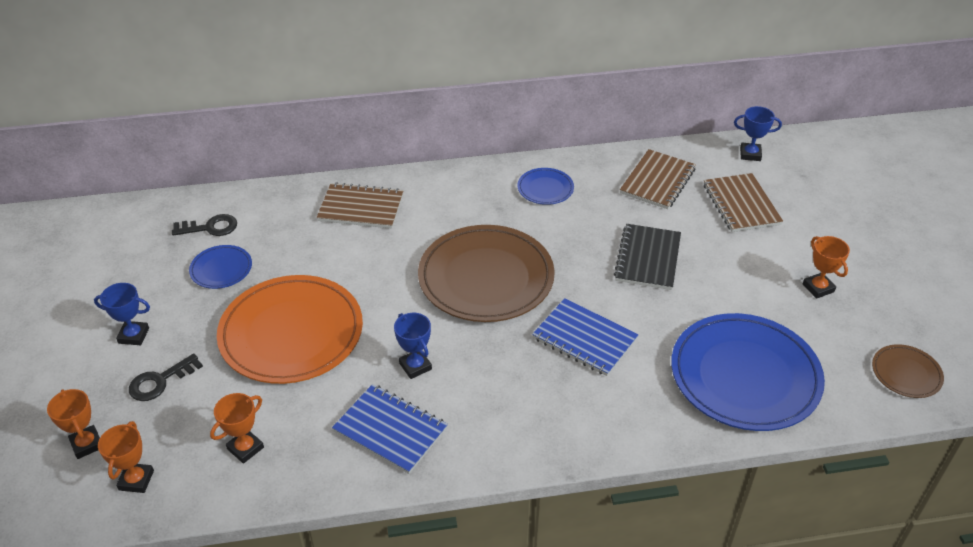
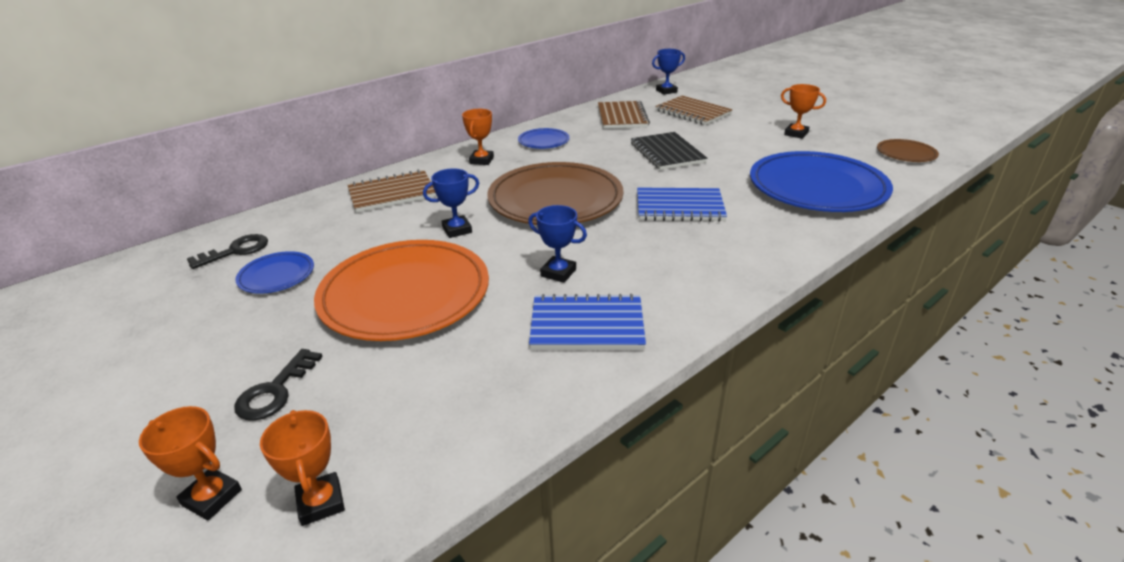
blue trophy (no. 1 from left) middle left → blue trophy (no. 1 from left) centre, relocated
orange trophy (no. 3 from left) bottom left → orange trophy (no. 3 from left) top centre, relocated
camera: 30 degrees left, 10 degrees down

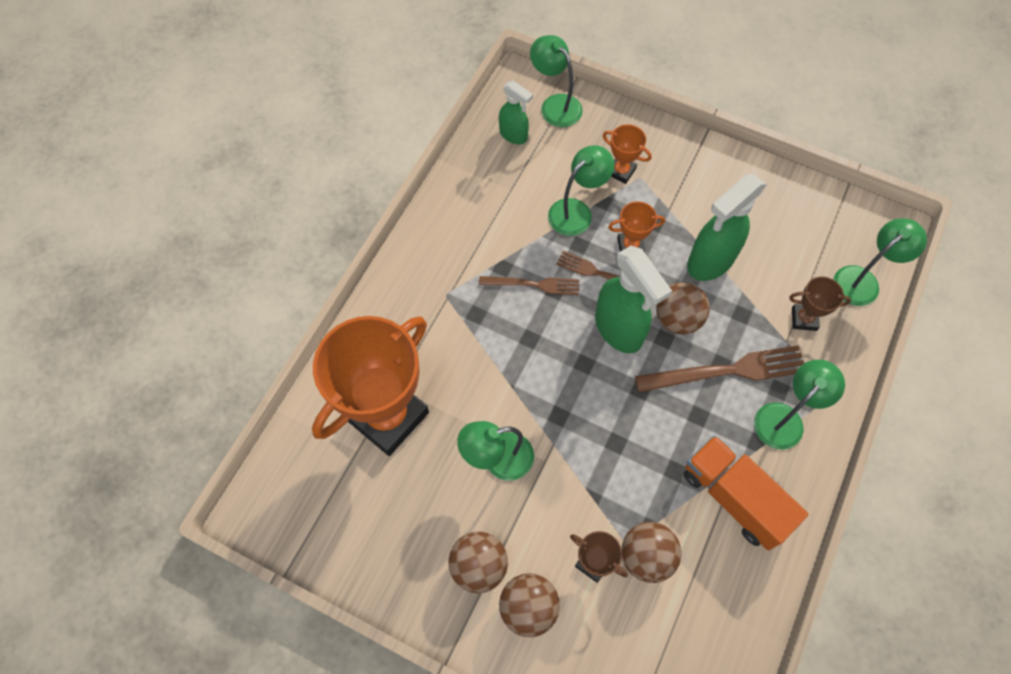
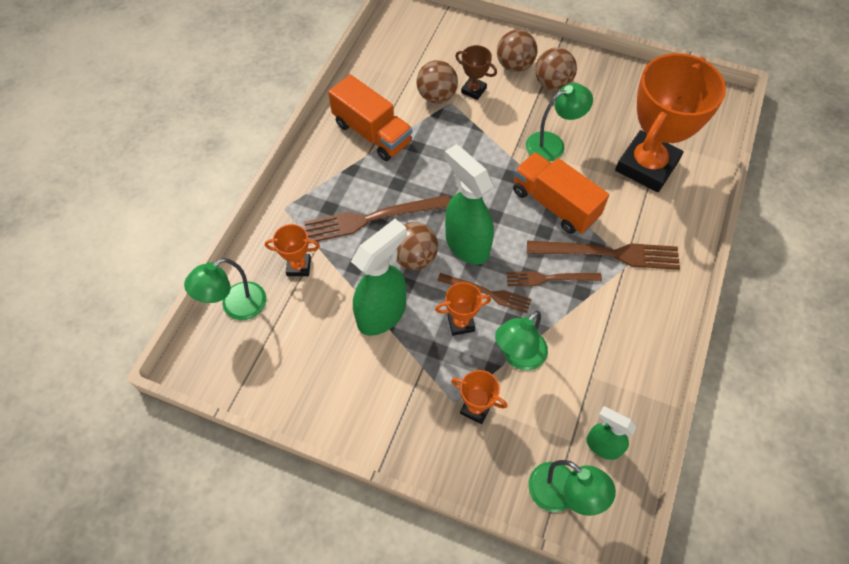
green lamp (no. 4 from left) middle right → -
- → orange truck (no. 2 from left) centre
- → brown fork (no. 4 from left) middle right
brown trophy (no. 2 from left) middle right → orange trophy (no. 1 from left) centre
camera: 175 degrees right, 5 degrees down

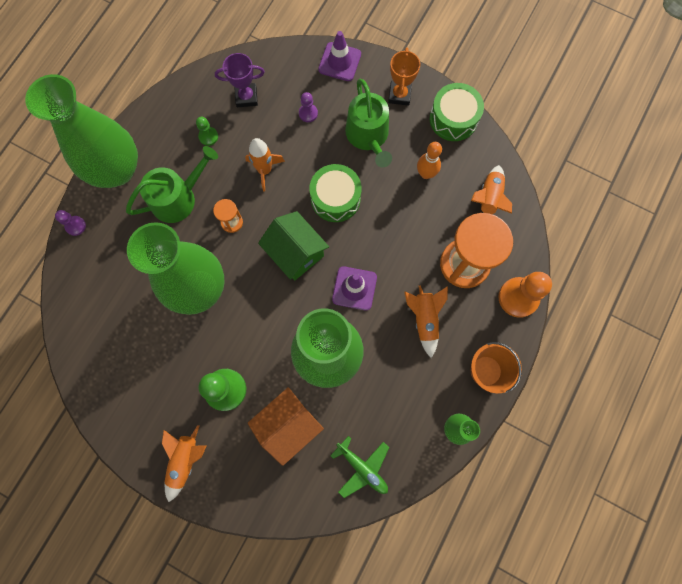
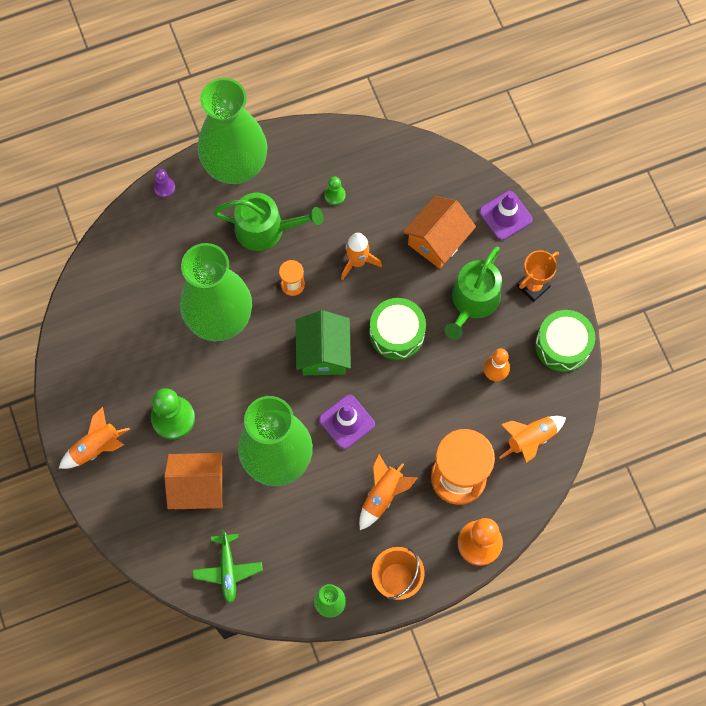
purple trophy top centre → -
purple pawn (no. 2 from left) top centre → orange house (no. 2 from left) top centre
camera: 40 degrees right, 5 degrees down

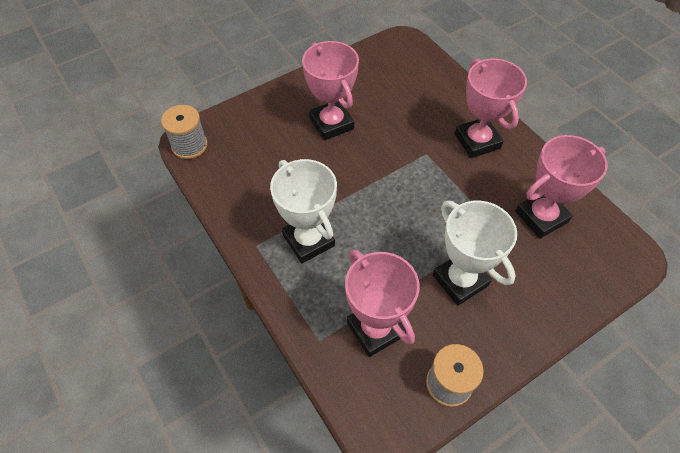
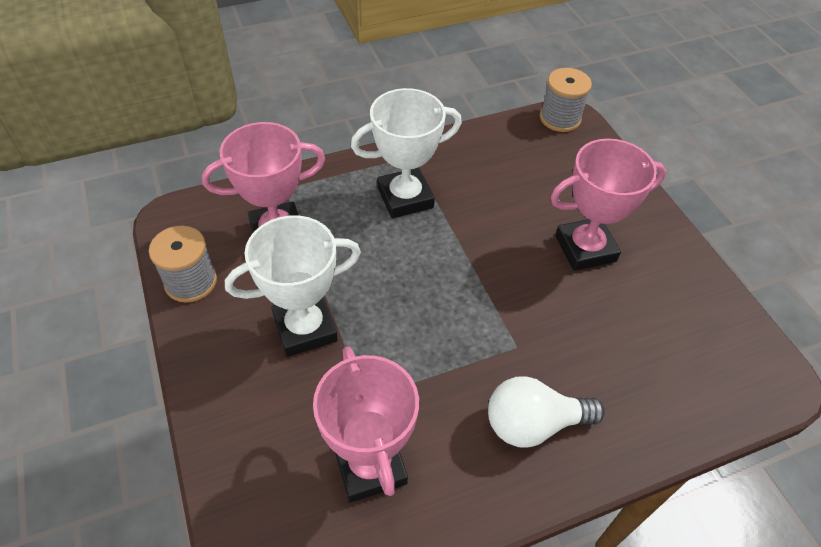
pink trophy (no. 3 from left) top right → white light bulb bottom centre
camera: 100 degrees right, 5 degrees down

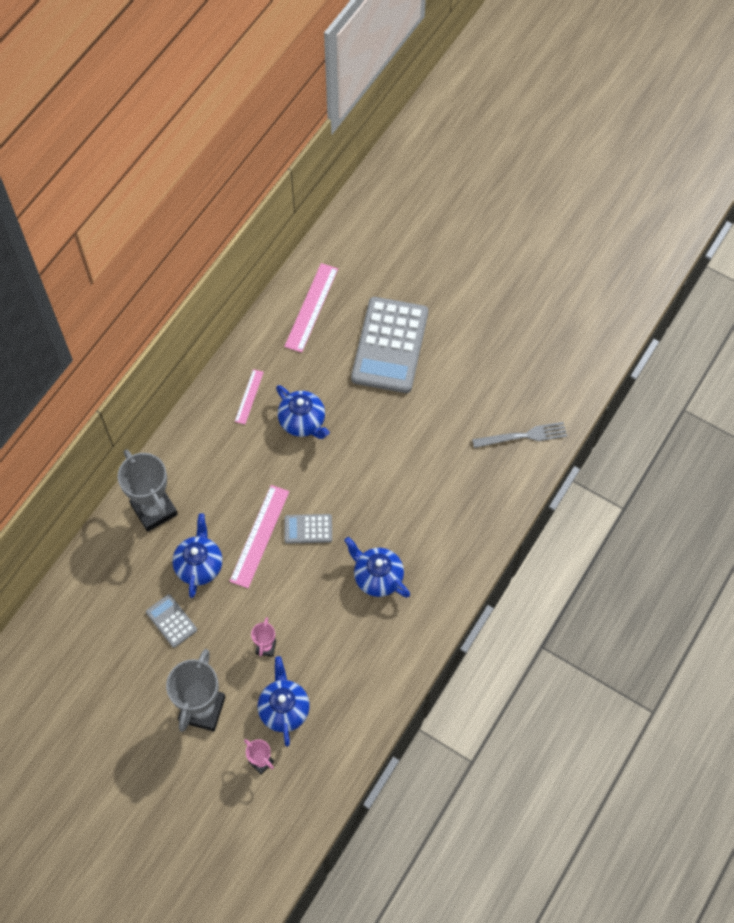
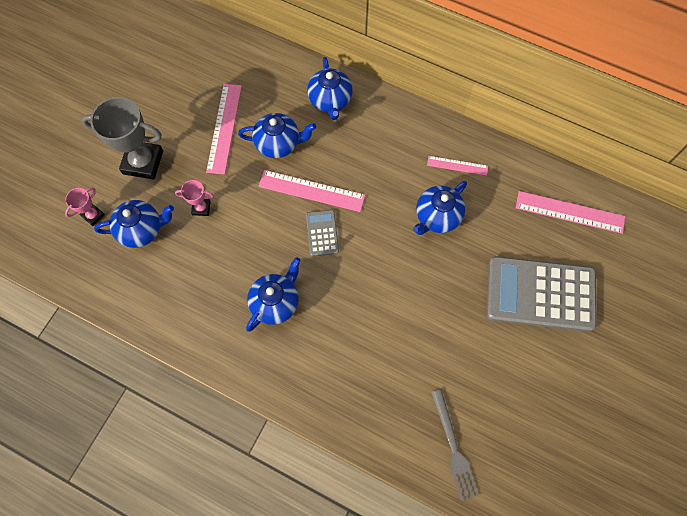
grey trophy (no. 1 from left) middle left → blue teapot (no. 4 from left) top centre
grey calculator (no. 1 from left) bottom left → pink ruler (no. 1 from left) top left
camera: 85 degrees right, 5 degrees up

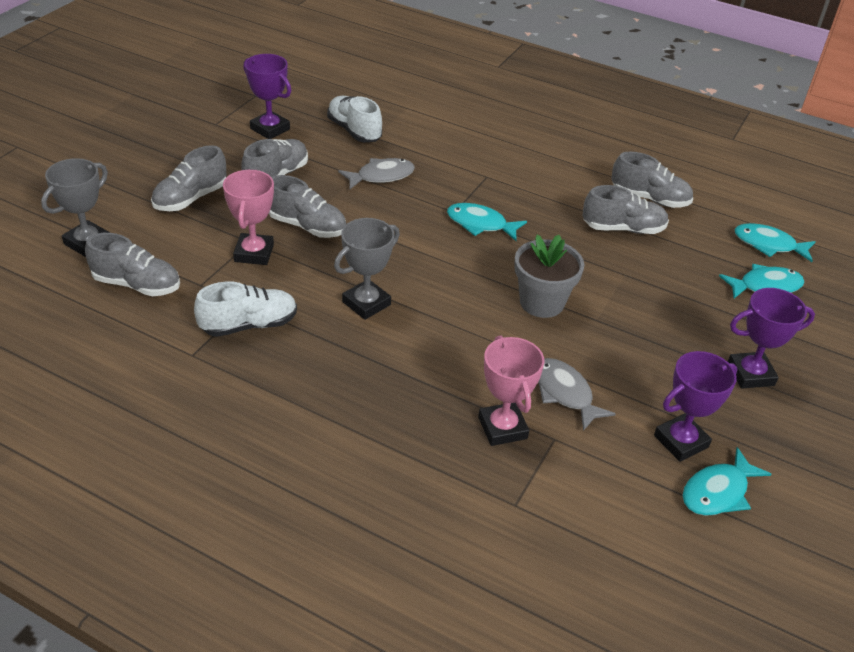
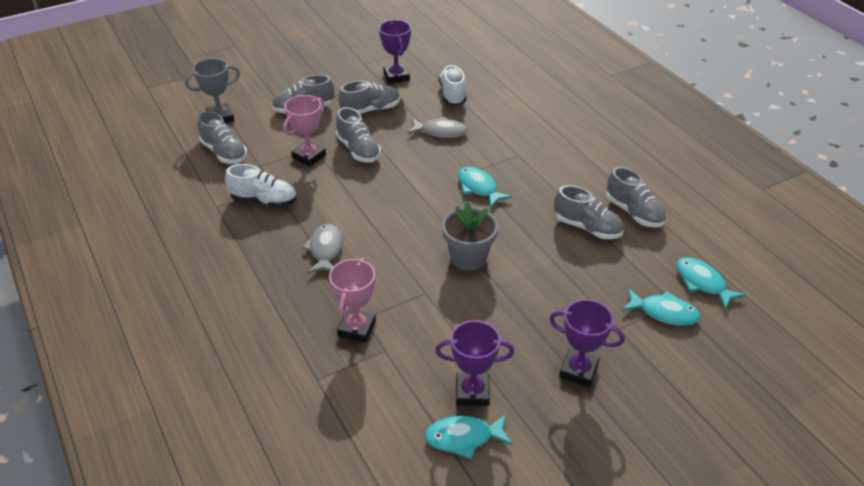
grey trophy (no. 2 from left) centre → -
grey fish (no. 2 from left in the first image) middle right → grey fish (no. 1 from left) centre, relocated
camera: 35 degrees right, 0 degrees up

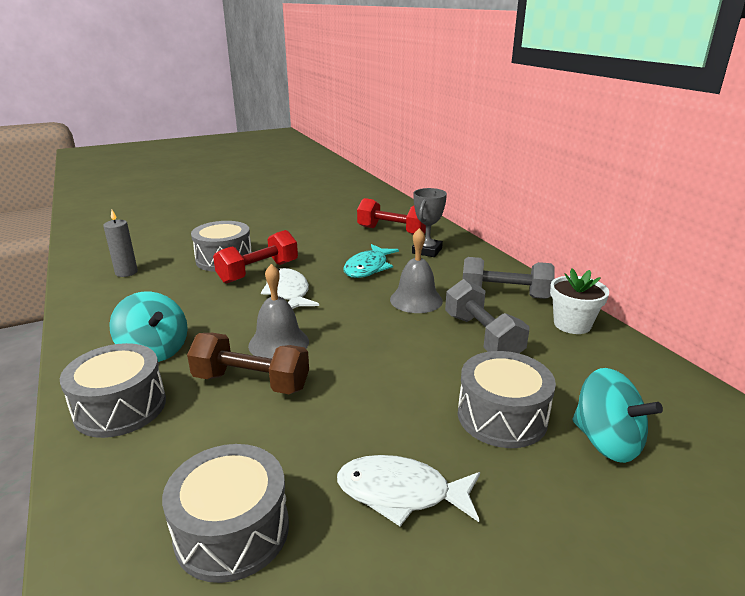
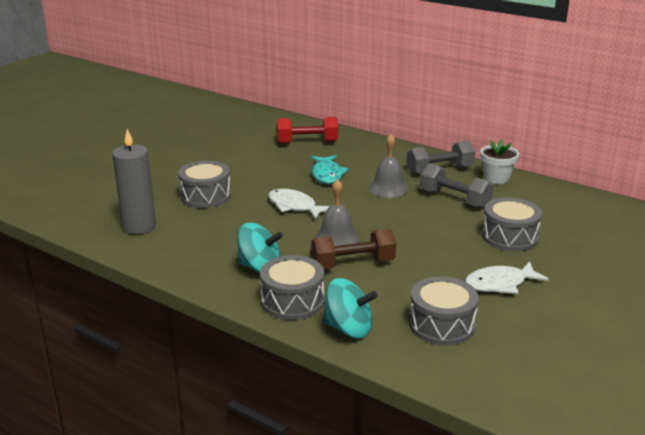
red dumbbell (no. 1 from left) centre → -
grey trophy centre → -
turquoise spinning top (no. 2 from left) bottom right → turquoise spinning top (no. 2 from left) bottom centre, relocated
grey candle middle left, x1.70
camera: 30 degrees left, 0 degrees up

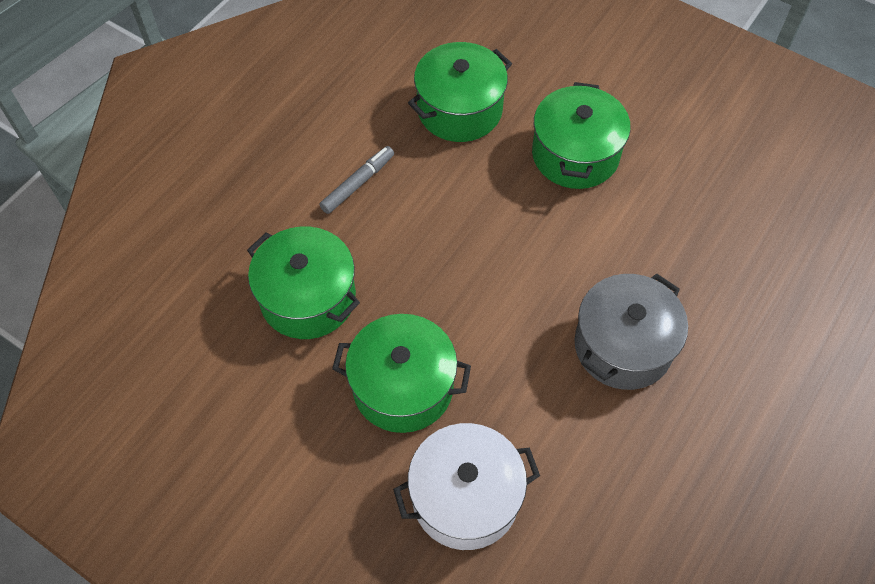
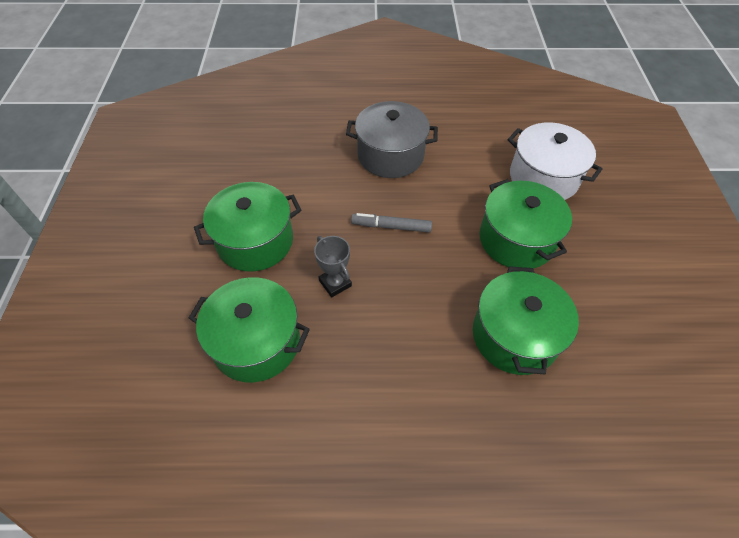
- → grey trophy centre
grey marker top centre → grey marker centre, relocated
camera: 125 degrees left, 5 degrees down

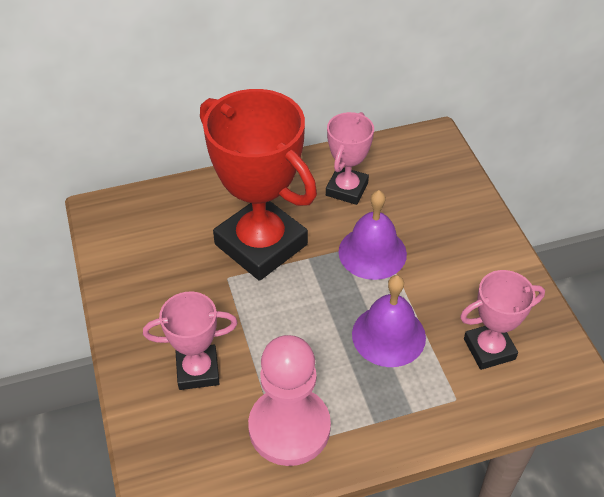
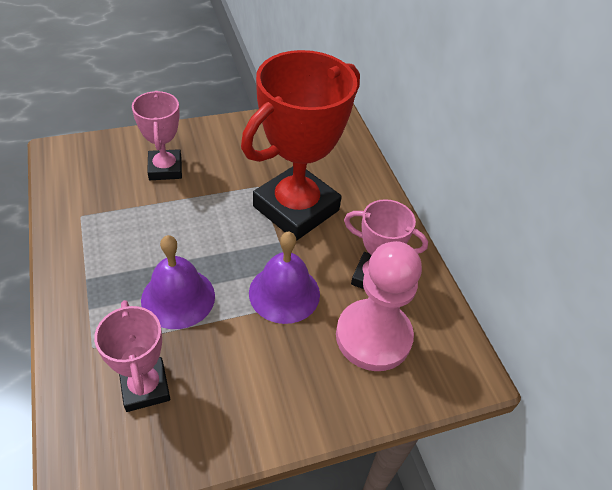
pink pawn bottom centre → pink pawn centre, relocated
camera: 85 degrees right, 0 degrees up

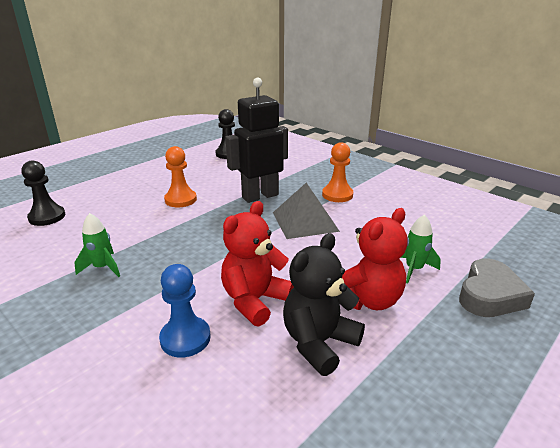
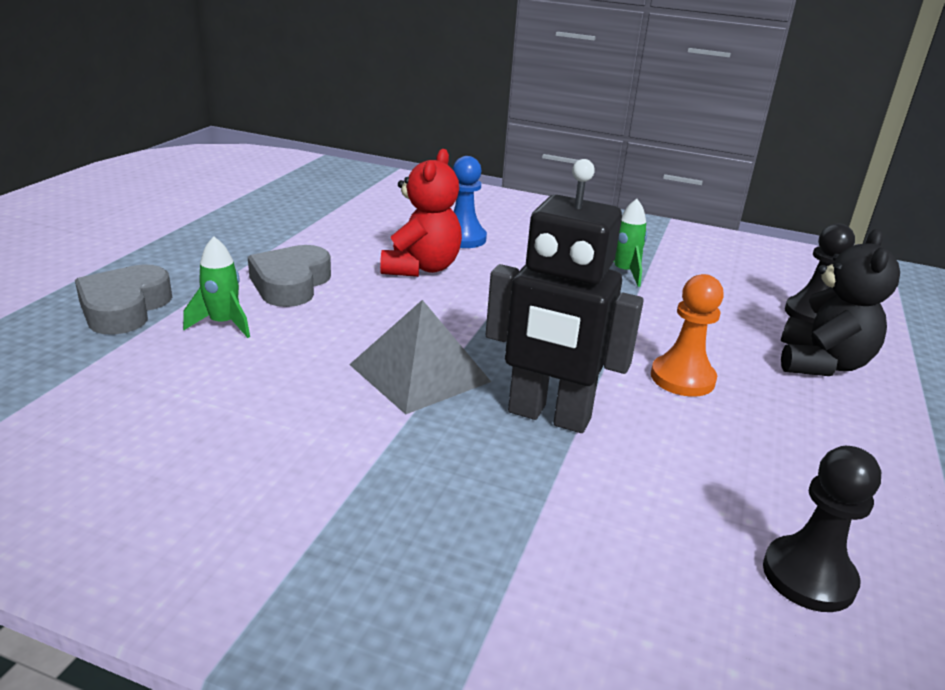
orange pawn (no. 2 from left) centre → -
black teddy bear bottom centre → black teddy bear middle right, relocated
red teddy bear (no. 2 from left) middle right → grey heart (no. 2 from left) middle left
black robot top centre → black robot centre, 75 degrees clockwise
camera: 155 degrees right, 0 degrees up

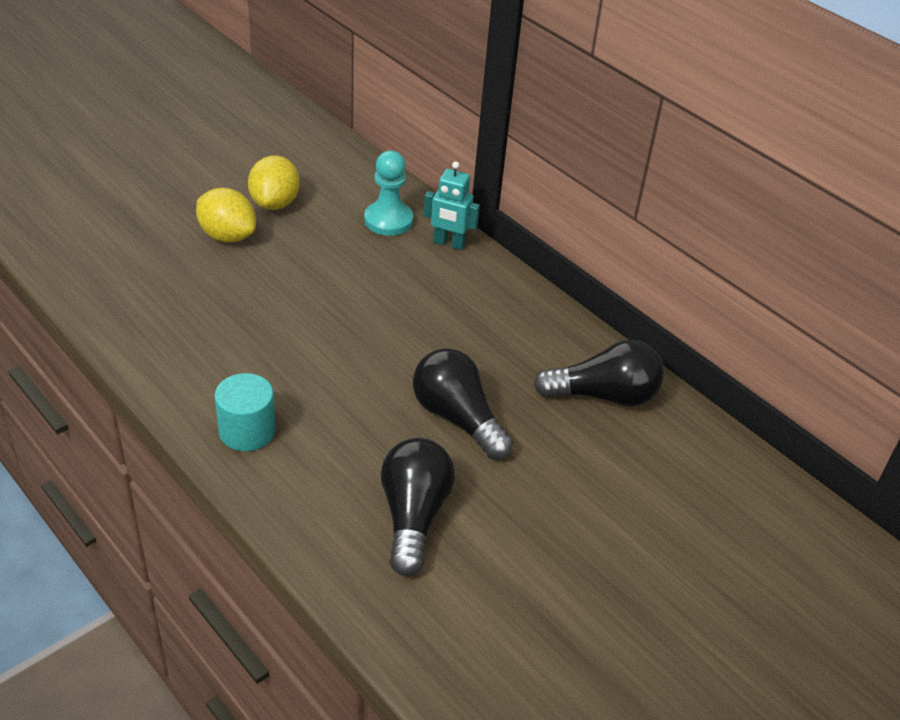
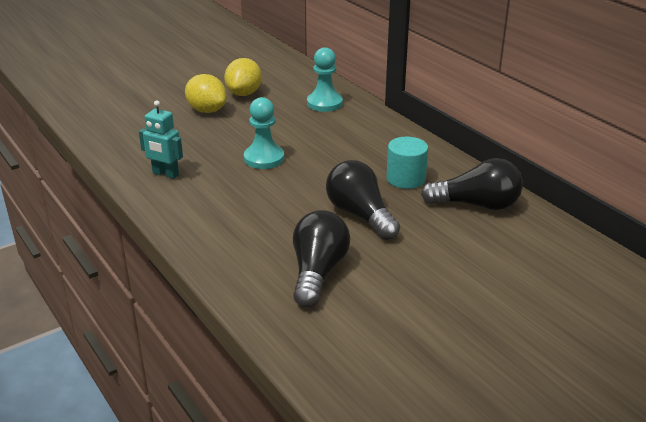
- → turquoise pawn (no. 1 from left) top centre
turquoise cylinder middle left → turquoise cylinder centre, relocated
turquoise robot top centre → turquoise robot top left, relocated
camera: 10 degrees right, 10 degrees down

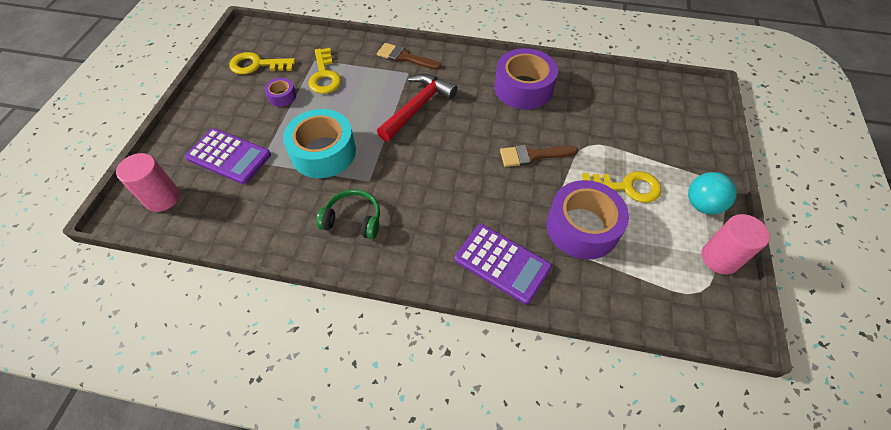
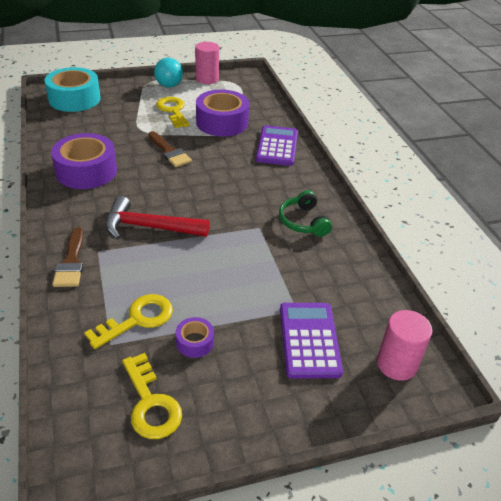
turquoise tape top centre → turquoise tape top left, relocated
camera: 120 degrees left, 15 degrees down

